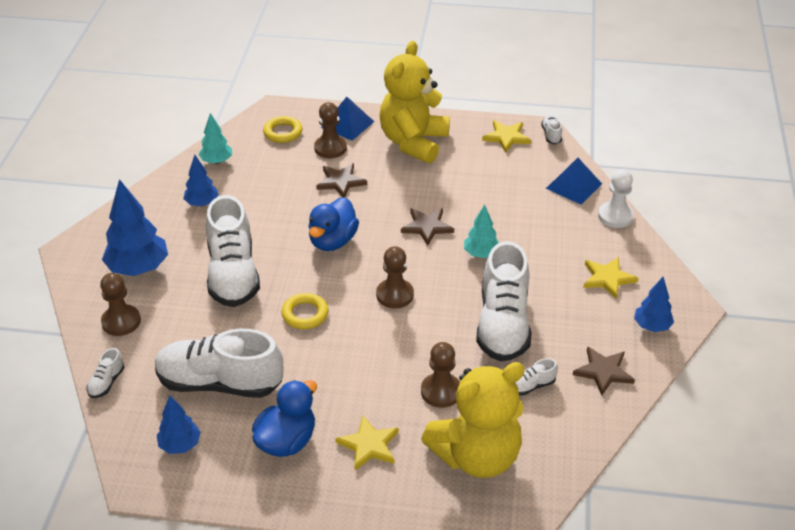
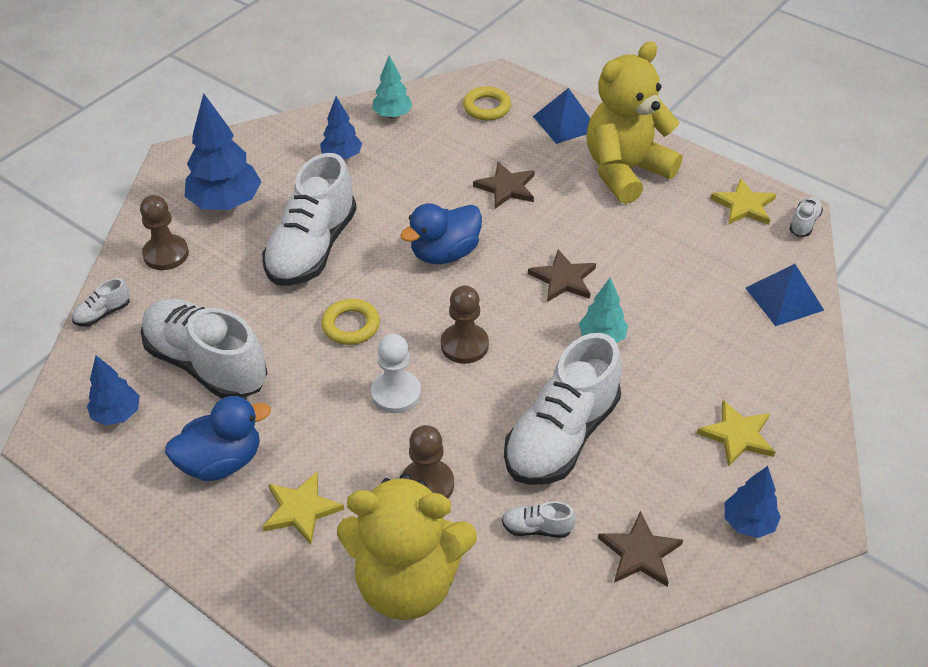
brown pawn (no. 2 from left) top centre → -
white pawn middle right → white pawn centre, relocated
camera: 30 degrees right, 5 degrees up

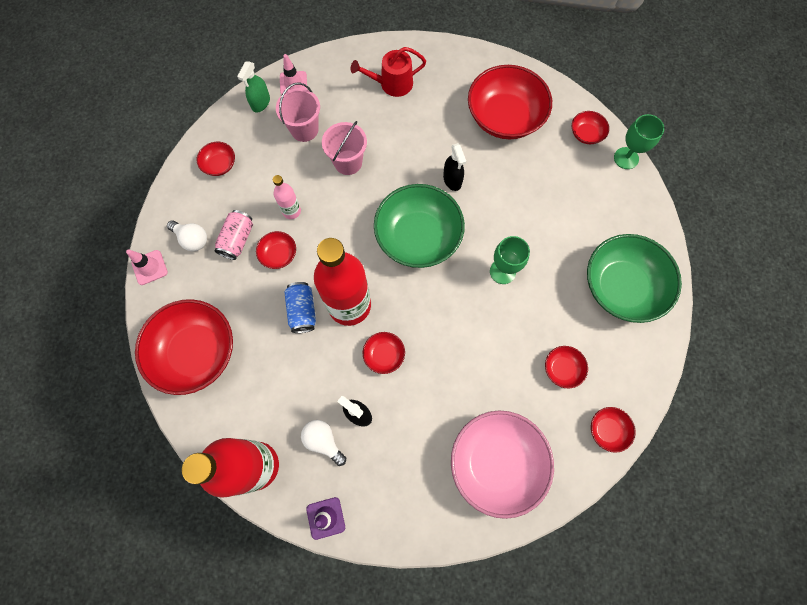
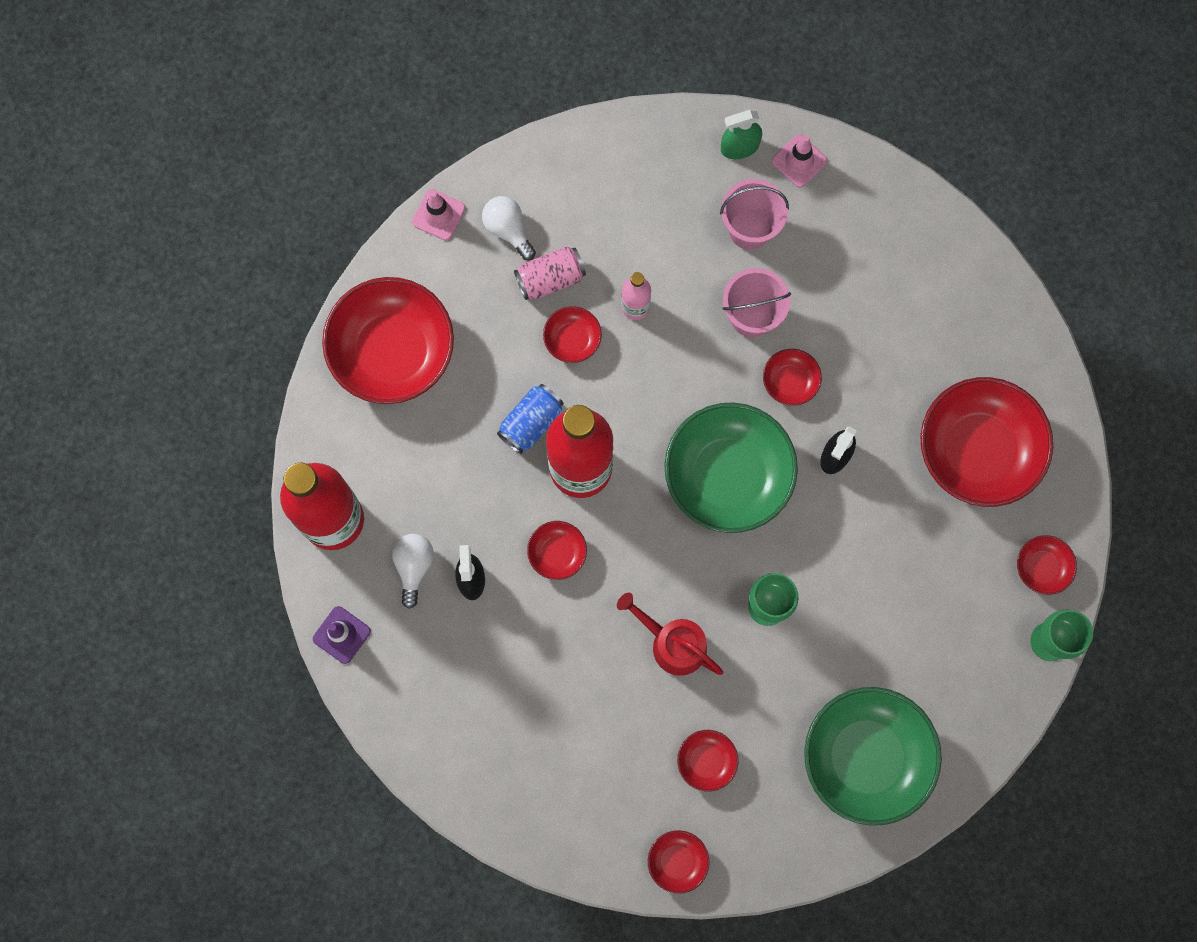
pink bowl bottom centre → -
red bowl (no. 2 from left in the first image) top left → red bowl (no. 6 from left) centre, relocated
red watering can top centre → red watering can bottom centre, relocated
white light bulb (no. 1 from left in the first image) middle left → white light bulb (no. 2 from left) top centre, 150 degrees clockwise
camera: 50 degrees right, 5 degrees up

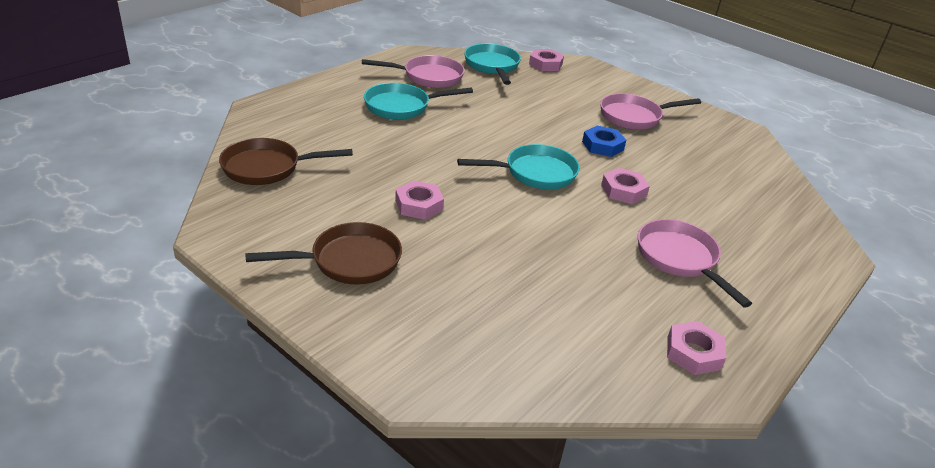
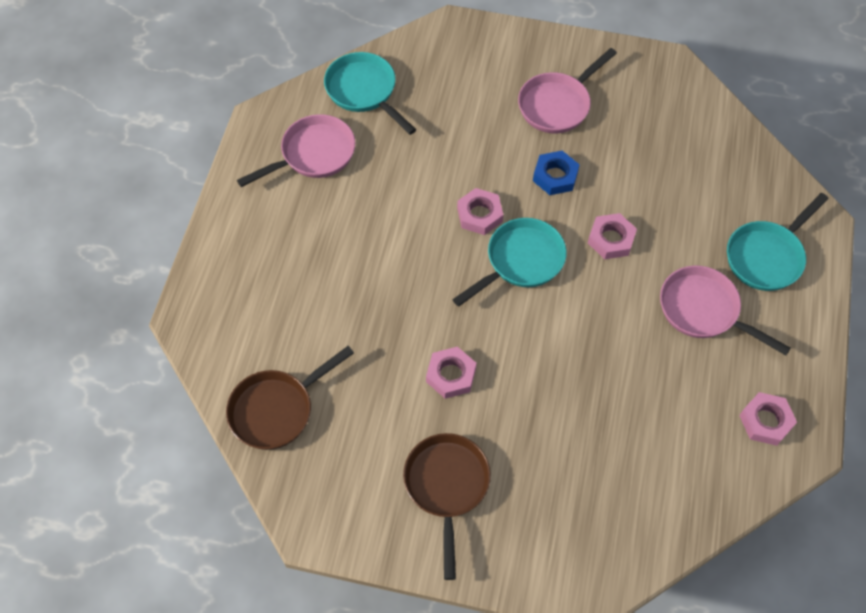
turquoise pan (no. 1 from left in the first image) top centre → turquoise pan (no. 3 from left) middle right, relocated
pink nut (no. 2 from left) top centre → pink nut (no. 2 from left) centre, relocated
brown pan (no. 2 from left) centre → brown pan (no. 2 from left) bottom centre, 45 degrees counterclockwise
camera: 25 degrees left, 25 degrees up

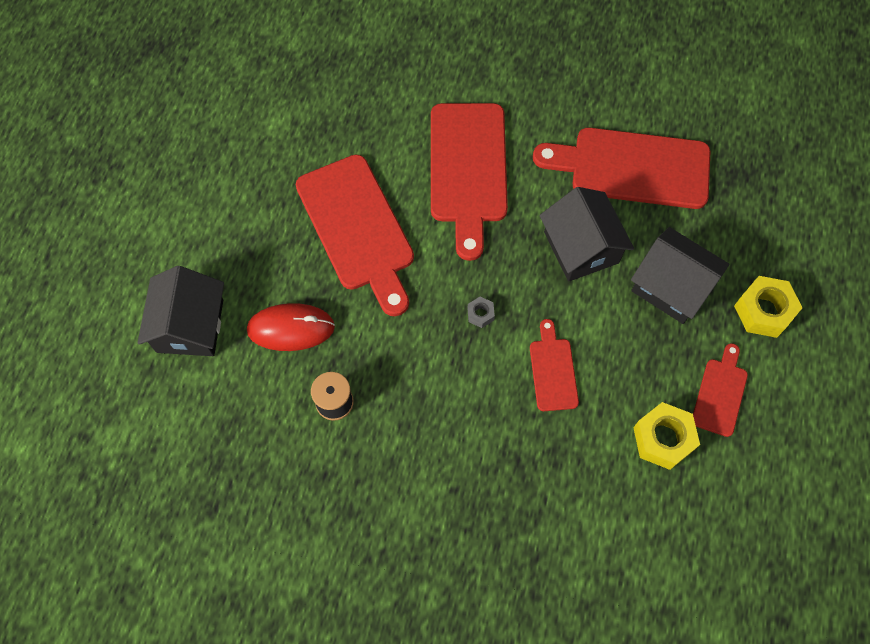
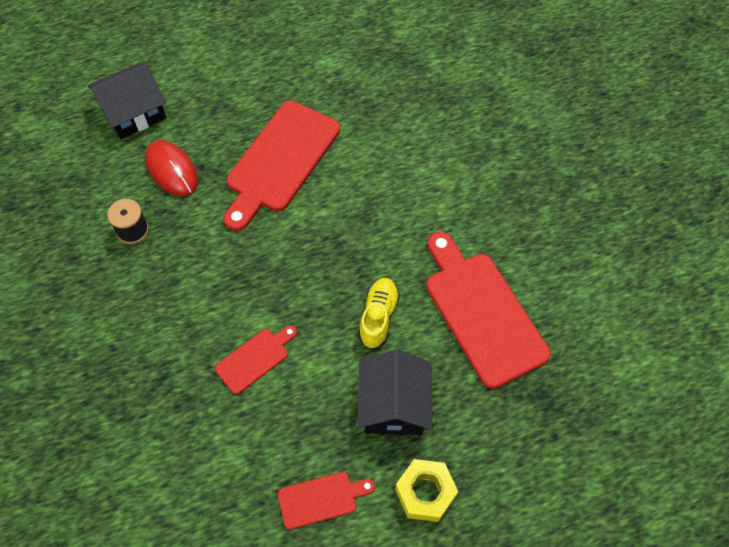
red cutting board (no. 2 from left) top centre → -
grey nut centre → -
yellow nut (no. 1 from left) bottom right → -
black house (no. 2 from left) middle right → yellow shoe centre
camera: 55 degrees right, 5 degrees down

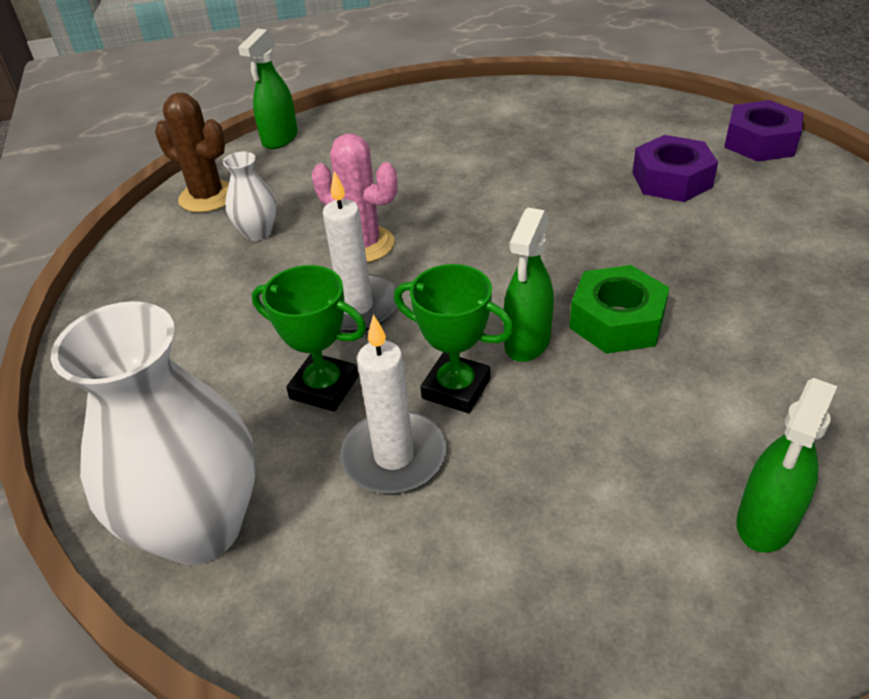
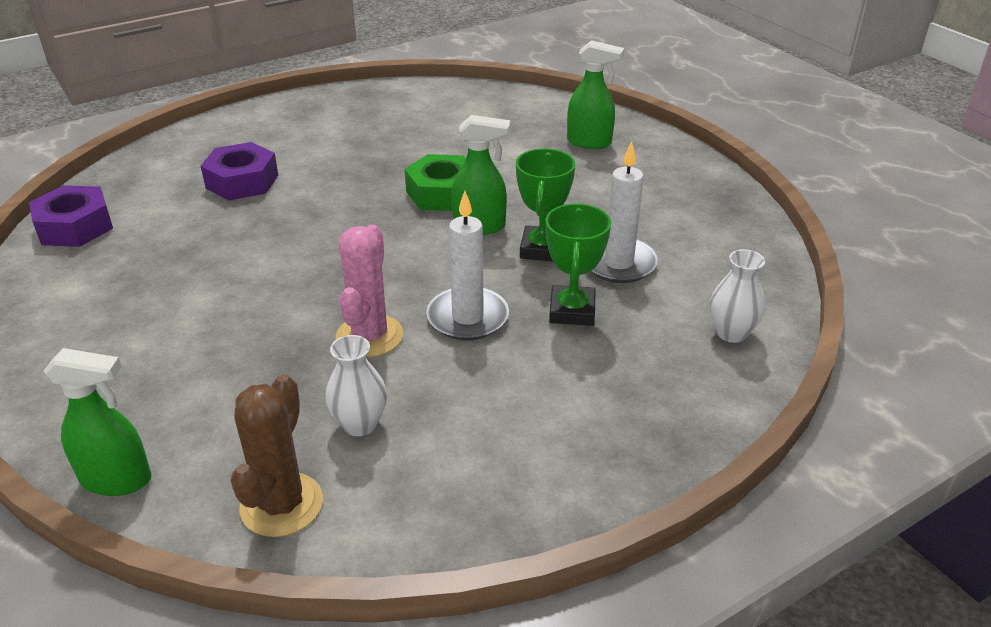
purple nut (no. 2 from left in the first image) top right → purple nut (no. 1 from left) middle left, relocated
white vase (no. 1 from left in the first image) middle left → white vase (no. 2 from left) middle right, x0.47
camera: 110 degrees left, 5 degrees down

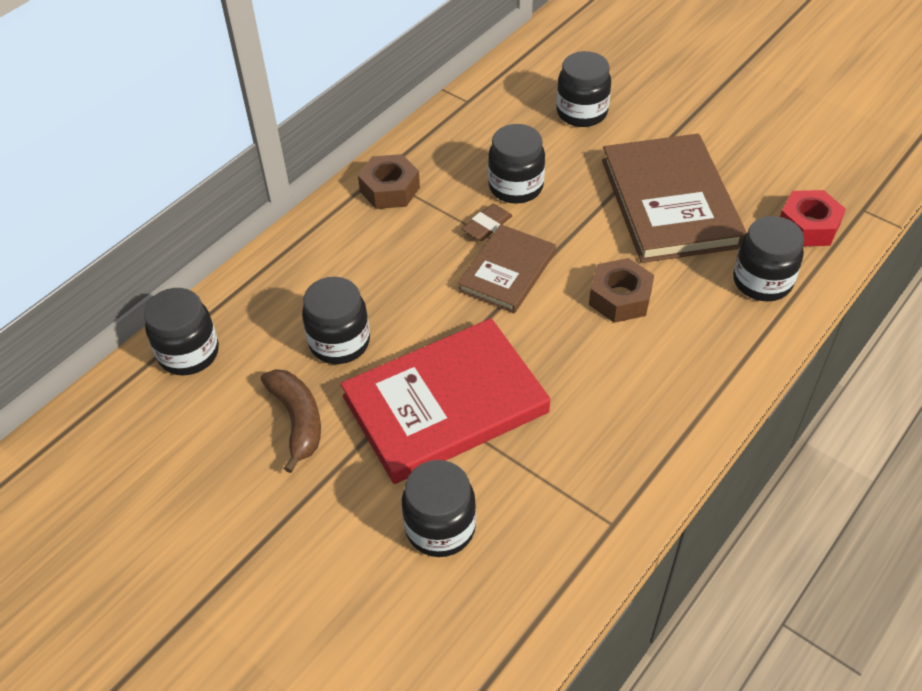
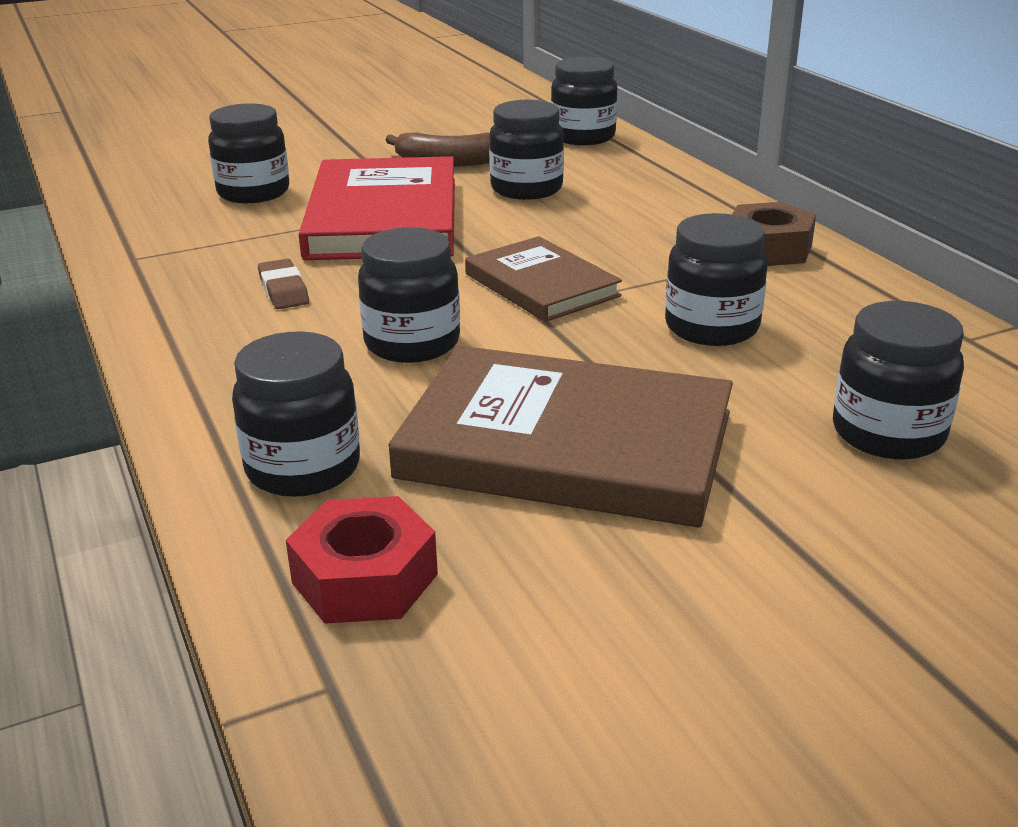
brown eraser top centre → brown eraser middle left, relocated
brown nut (no. 2 from left) middle right → black jar (no. 3 from left) centre
camera: 115 degrees right, 20 degrees down

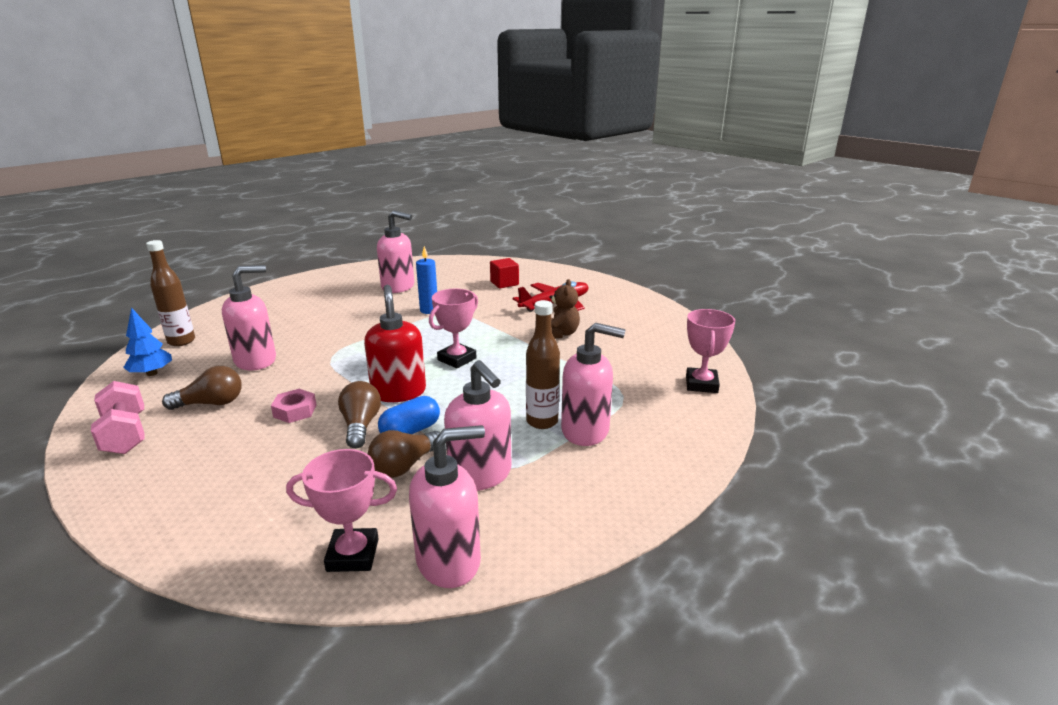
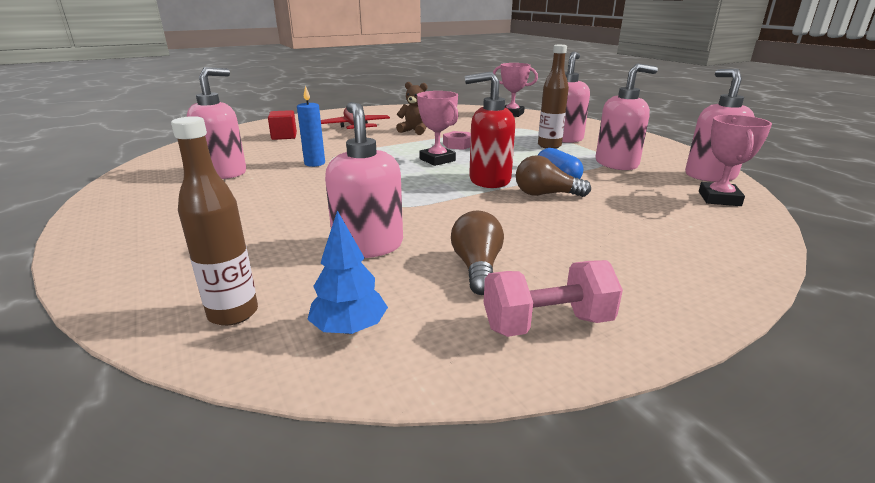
brown light bulb (no. 3 from left) centre → -
pink nut middle left → pink nut top centre, relocated
camera: 75 degrees left, 0 degrees up

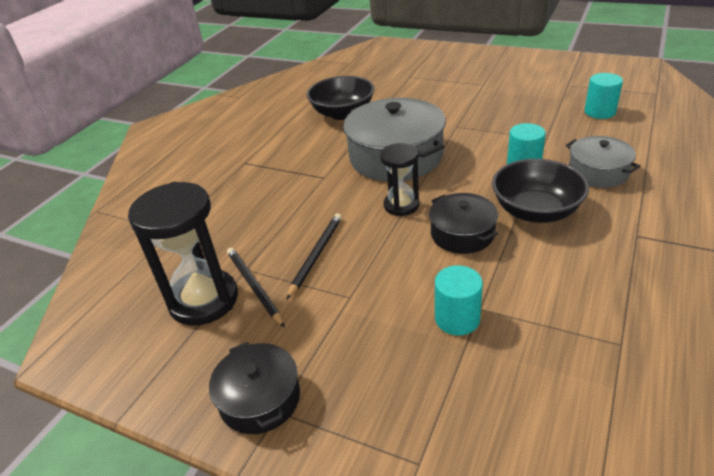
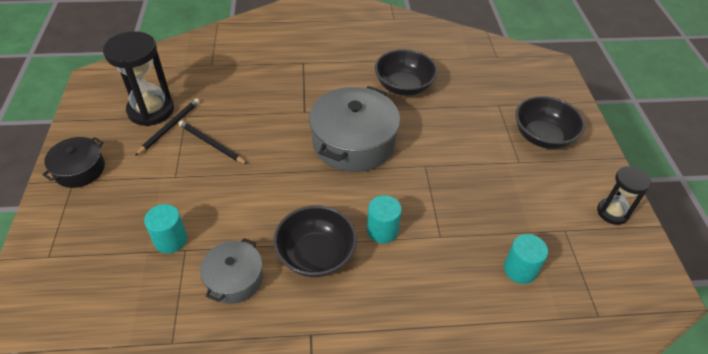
black pot (no. 2 from left) centre → -
- → black bowl (no. 3 from left) middle right
black hourglass (no. 2 from left) centre → black hourglass (no. 2 from left) middle right, relocated
grey pot (no. 2 from left in the first image) middle right → grey pot (no. 1 from left) bottom left, relocated
black pencil (no. 2 from left) centre → black pencil (no. 2 from left) middle left, 135 degrees counterclockwise
camera: 55 degrees right, 10 degrees up

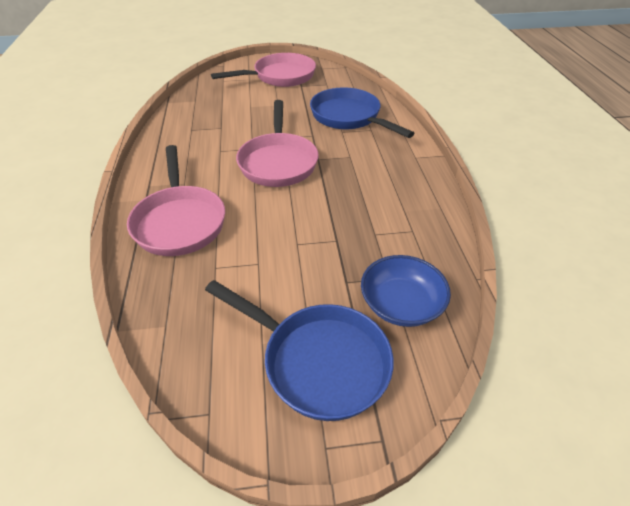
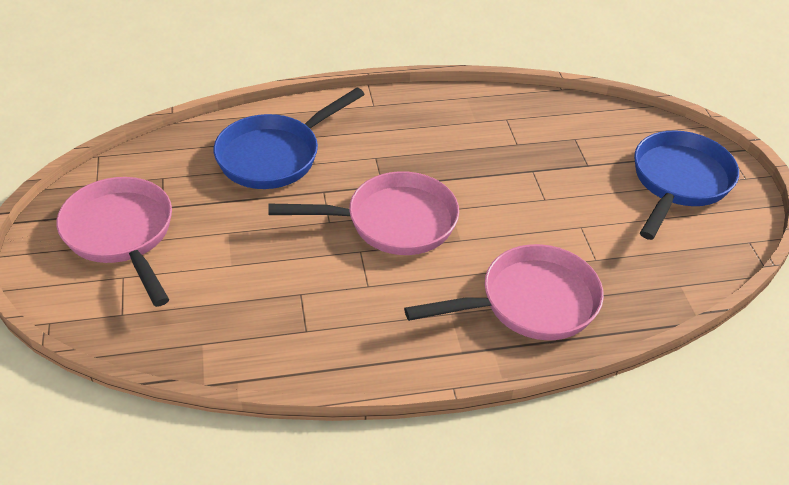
blue bowl centre → -
camera: 95 degrees left, 0 degrees up

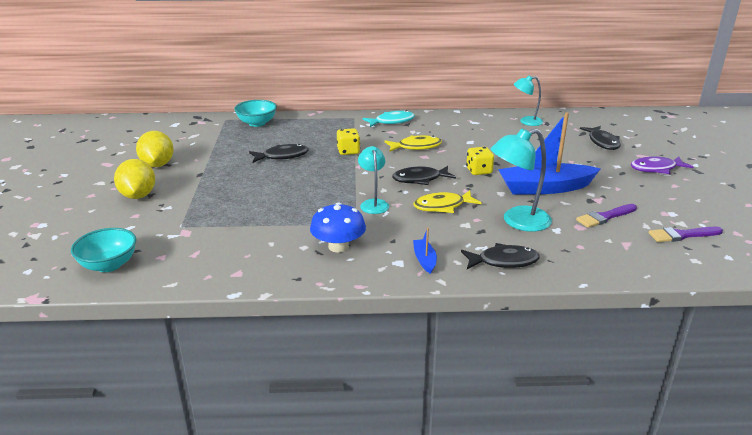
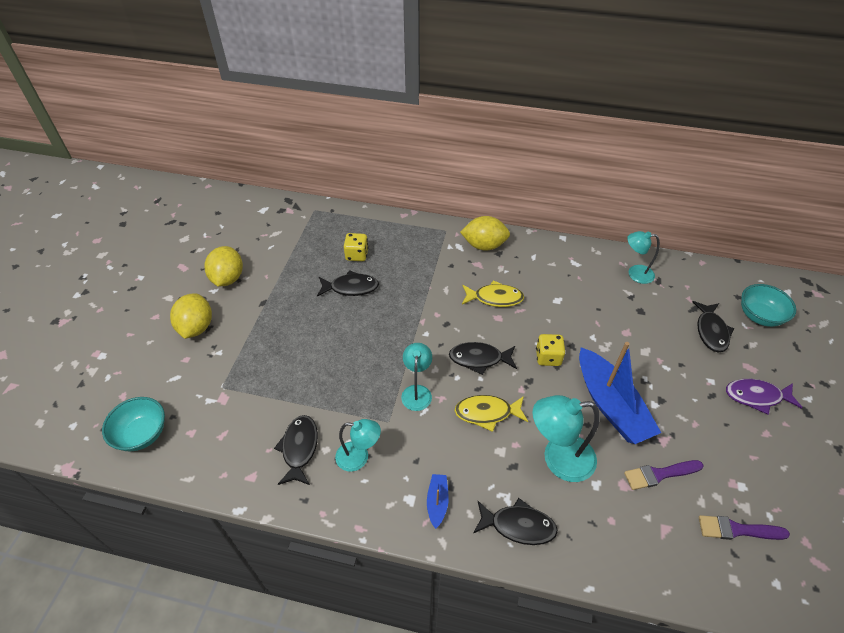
- → black fish (no. 1 from left) bottom centre
turquoise bowl (no. 2 from left) top centre → turquoise bowl (no. 2 from left) middle right, relocated
yellow dice (no. 1 from left) top centre → yellow dice (no. 1 from left) centre, relocated
blue mushroom centre → turquoise lamp (no. 1 from left) bottom centre
turquoise fish top centre → yellow lemon (no. 3 from left) centre
blue boat (no. 2 from left) middle right, 120 degrees counterclockwise
camera: 15 degrees right, 20 degrees up

